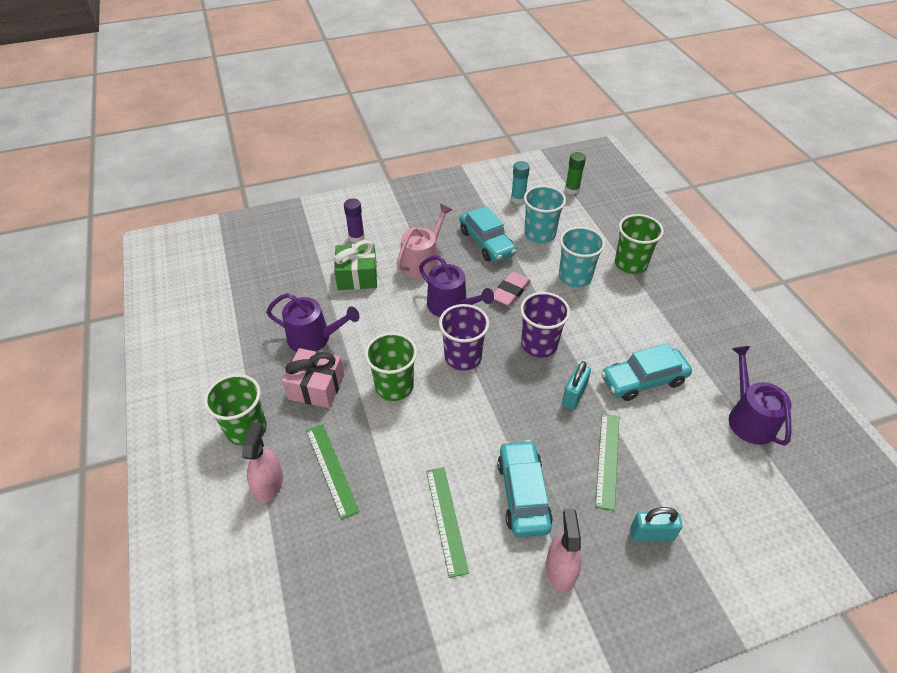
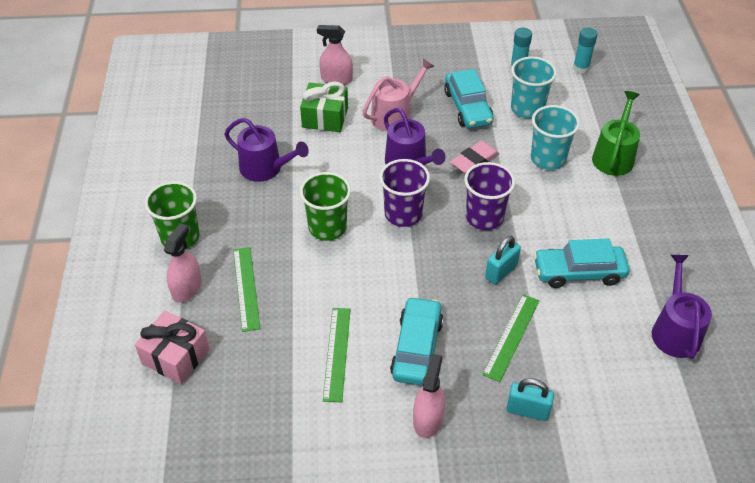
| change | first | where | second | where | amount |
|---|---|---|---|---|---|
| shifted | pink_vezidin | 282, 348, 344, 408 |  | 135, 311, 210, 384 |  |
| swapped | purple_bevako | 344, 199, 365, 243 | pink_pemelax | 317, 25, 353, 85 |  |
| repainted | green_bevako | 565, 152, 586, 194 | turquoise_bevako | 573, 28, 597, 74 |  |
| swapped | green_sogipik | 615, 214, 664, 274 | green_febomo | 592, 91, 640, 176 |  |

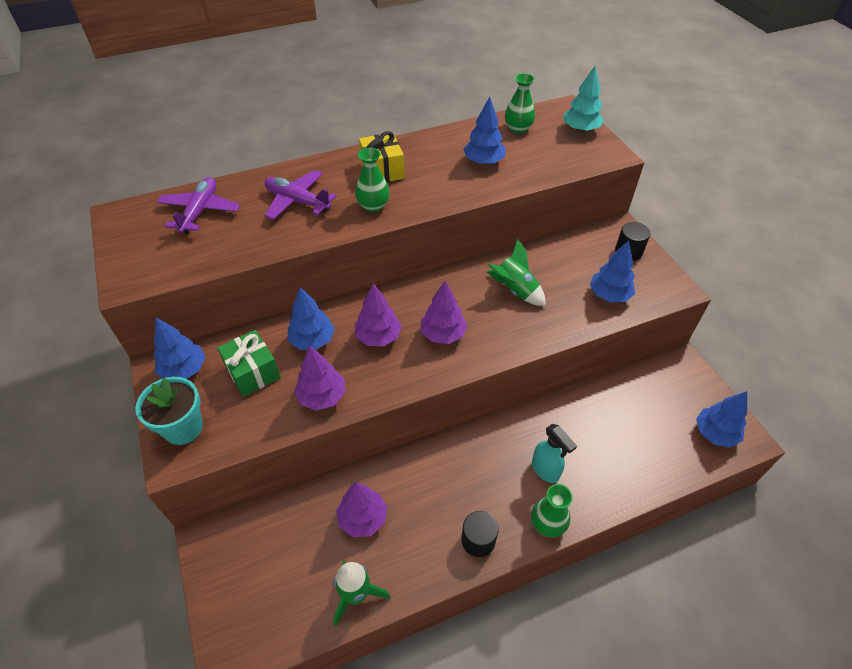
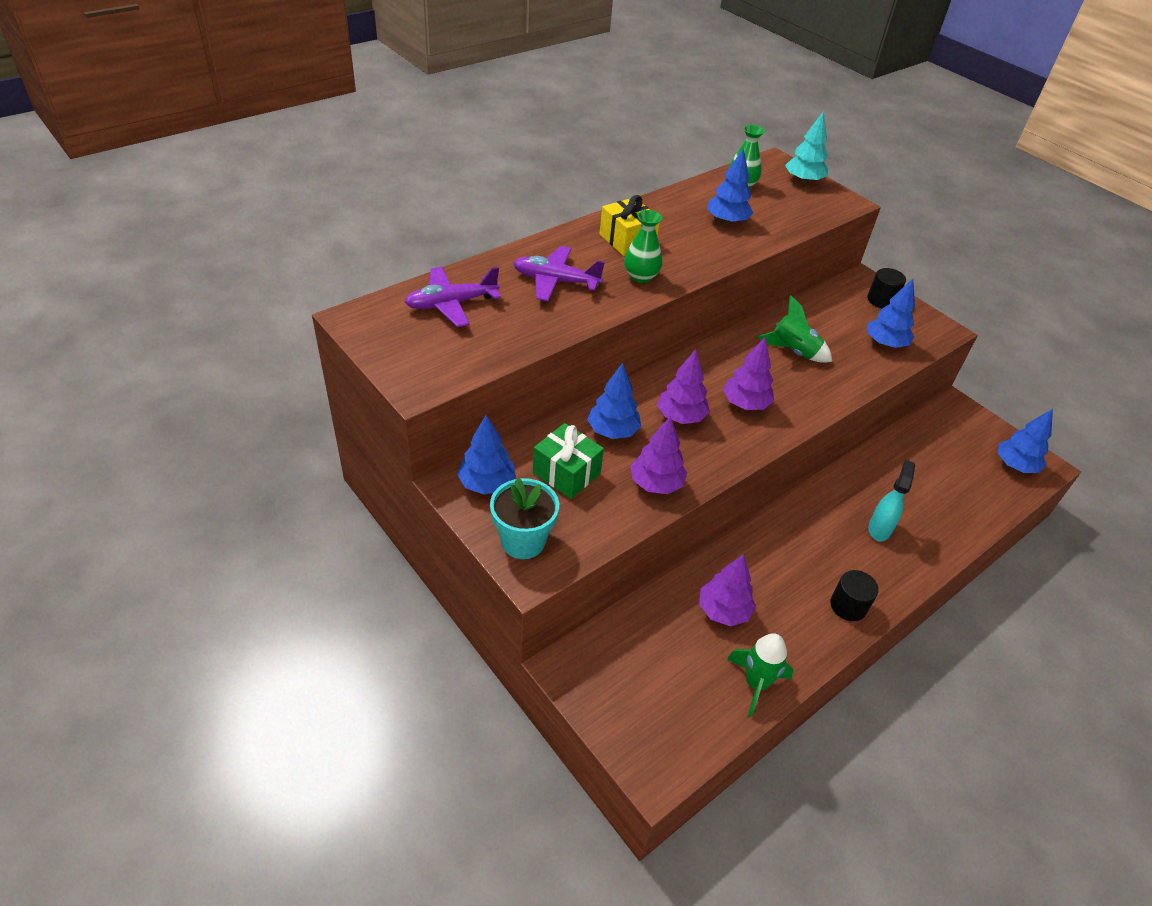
| change | first | where | second | where | amount |
|---|---|---|---|---|---|
| rotated | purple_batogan | 157, 177, 240, 234 |  | 405, 267, 501, 327 | 105 degrees counterclockwise |
| gone | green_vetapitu | 531, 484, 573, 537 |  |  |  |
| rotated | turquoise_pemelax | 532, 424, 577, 483 |  | 868, 460, 915, 541 | 105 degrees counterclockwise |

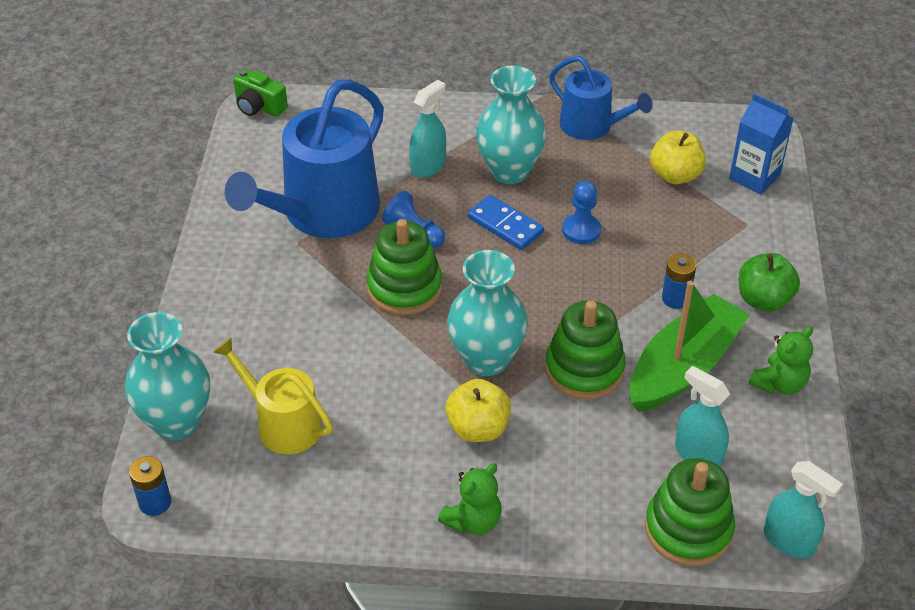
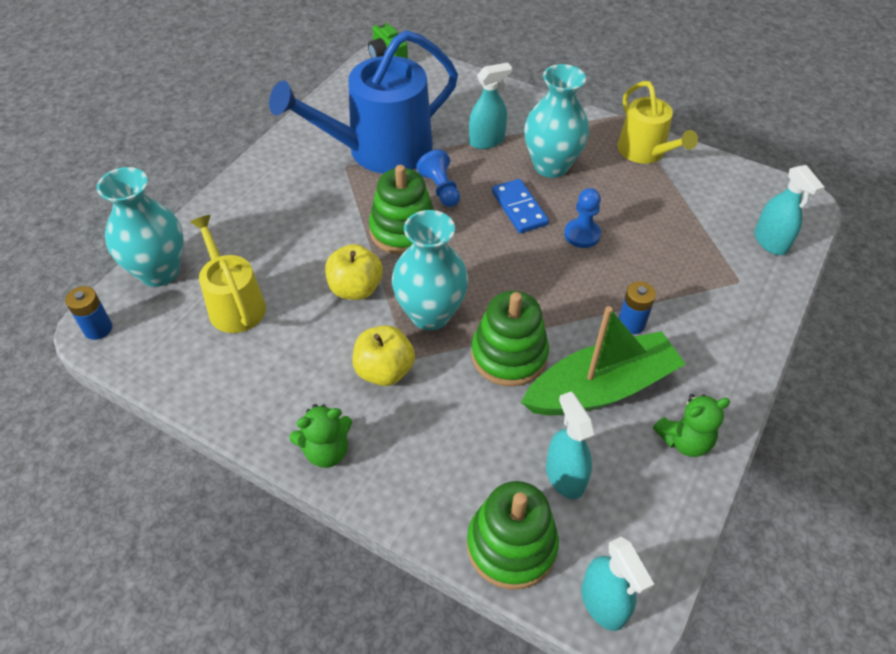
| change | first | where | second | where | amount |
|---|---|---|---|---|---|
| repainted | blue_febomo | 549, 56, 653, 140 | yellow_febomo | 618, 81, 698, 164 |  |
| shifted | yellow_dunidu | 650, 130, 706, 184 |  | 325, 244, 383, 300 |  |
| swapped | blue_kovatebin | 729, 94, 794, 195 | turquoise_pemelax | 754, 165, 824, 255 |  |
| gone | green_dunidu | 739, 253, 800, 312 |  |  |  |

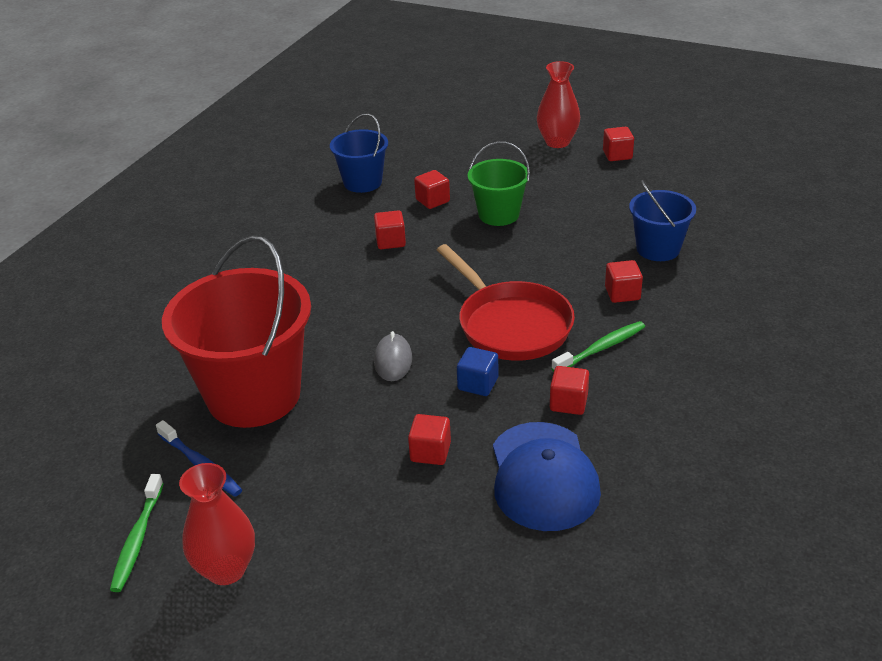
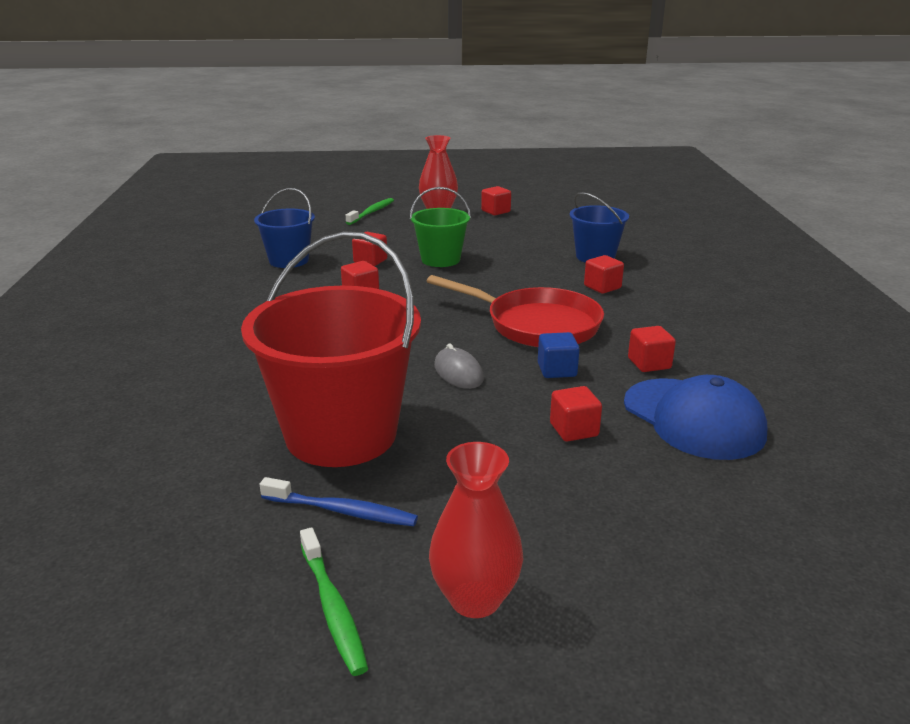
| change | first | where | second | where | amount |
|---|---|---|---|---|---|
| shifted | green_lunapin | 551, 321, 645, 372 |  | 346, 198, 394, 225 |  |

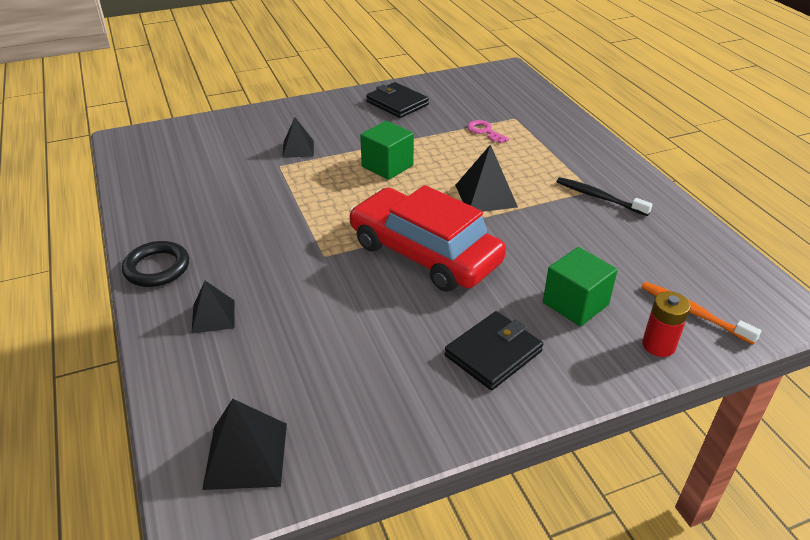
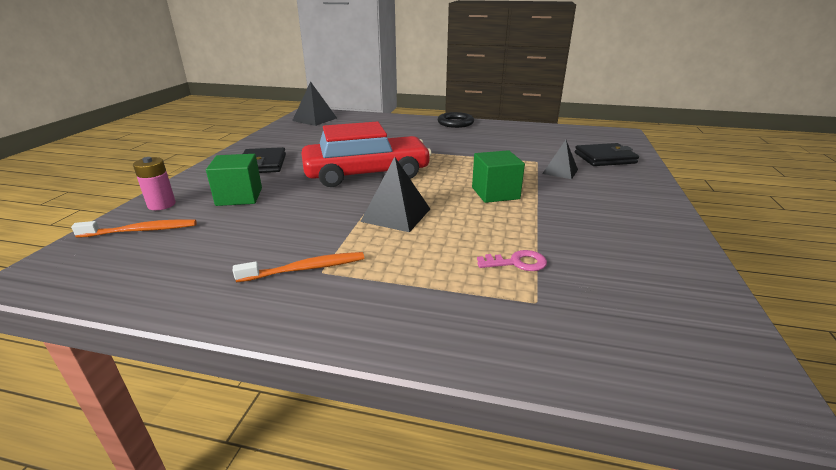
| change | first | where | second | where | amount |
|---|---|---|---|---|---|
| gone | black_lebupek | 191, 281, 234, 334 |  |  |  |
| shifted | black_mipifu | 366, 82, 429, 118 |  | 575, 143, 639, 166 |  |
| repainted | black_lunapin | 556, 177, 653, 216 | orange_lunapin | 233, 252, 364, 283 |  |
| repainted | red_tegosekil | 642, 291, 691, 357 | pink_tegosekil | 133, 157, 176, 210 |  |

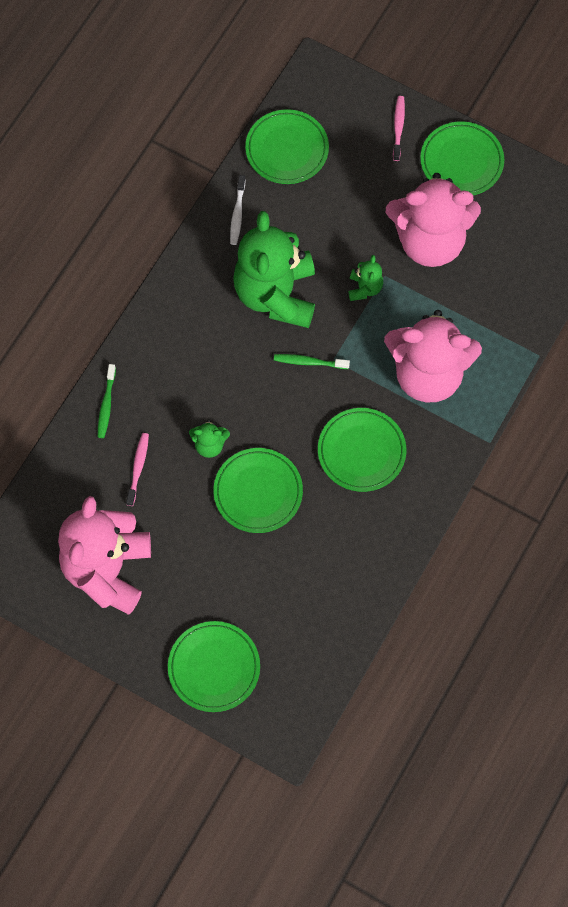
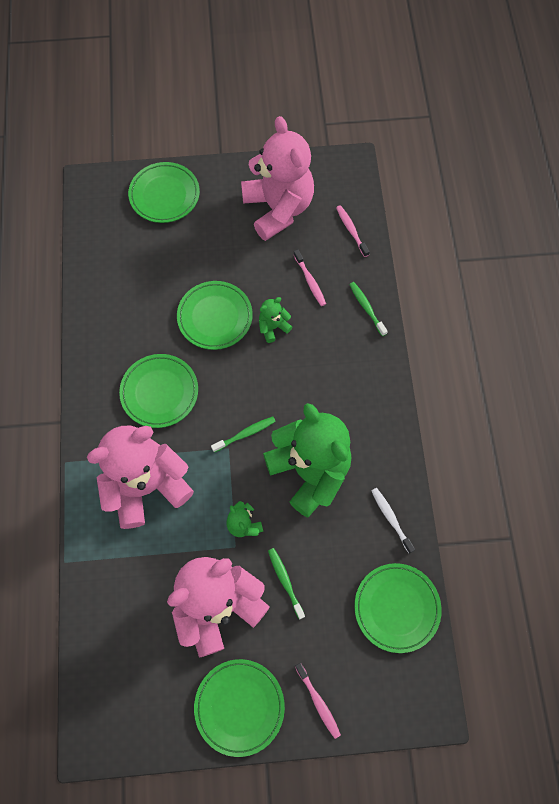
| change | first | where | second | where | amount |
|---|---|---|---|---|---|
| new |  |  | green_lunapin | 268, 548, 305, 619 |  |
| new |  |  | pink_lunapin | 336, 205, 370, 257 |  |

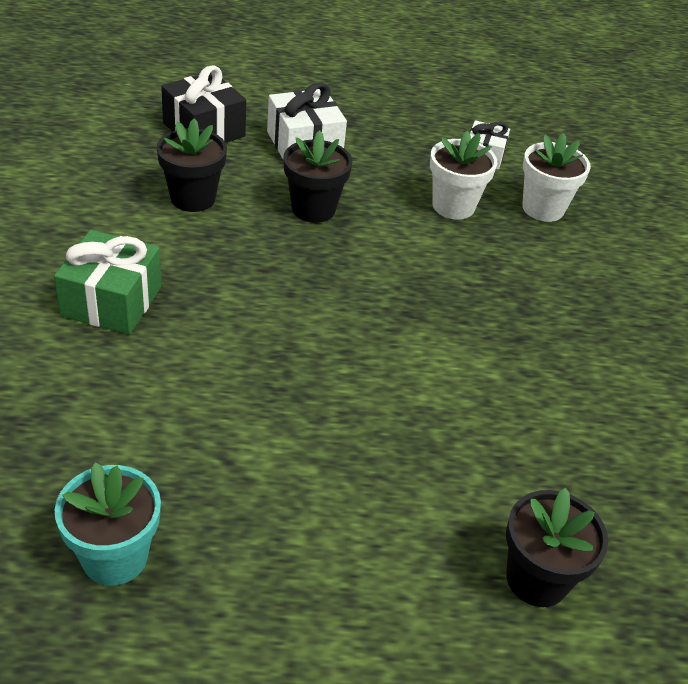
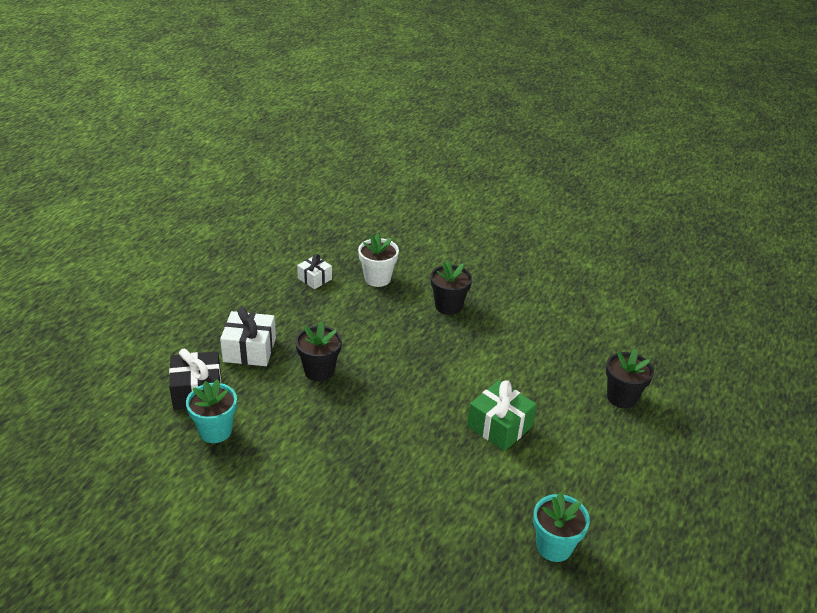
| change | first | where | second | where | amount |
|---|---|---|---|---|---|
| shifted | green_vezidin | 54, 230, 161, 335 |  | 467, 380, 537, 451 |  |
| shifted | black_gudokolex | 157, 118, 227, 212 |  | 430, 260, 472, 315 |  |
| gone | white_gudokolex | 430, 131, 497, 220 |  |  |  |
| new |  |  | turquoise_gudokolex | 186, 379, 237, 443 |  |

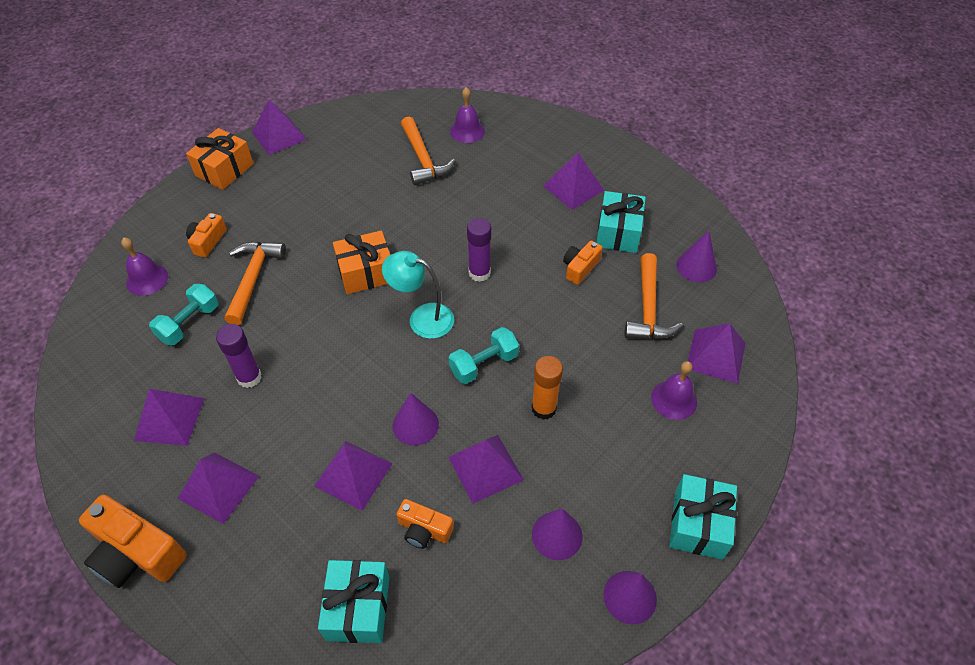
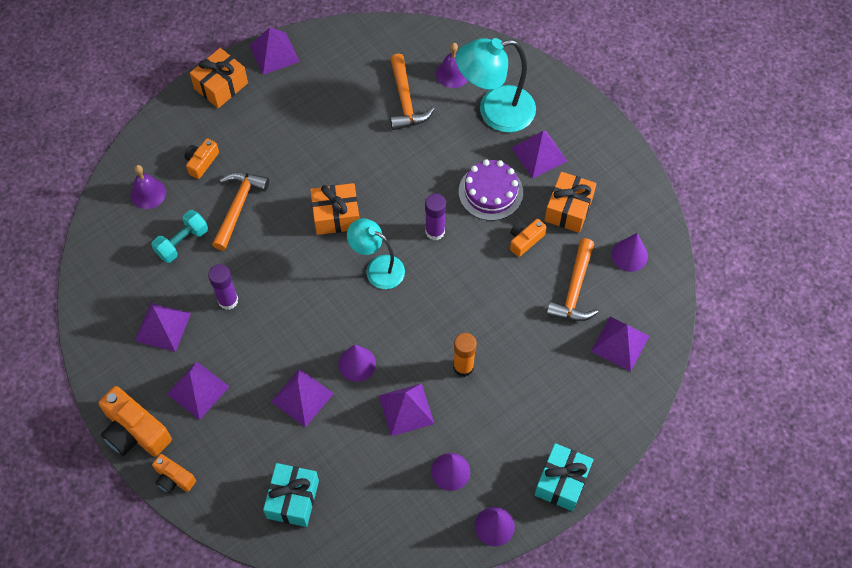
| change | first | where | second | where | amount |
|---|---|---|---|---|---|
| shifted | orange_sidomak | 397, 499, 454, 549 |  | 152, 454, 196, 494 |  |
| gone | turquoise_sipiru | 449, 327, 519, 384 |  |  |  |
| repainted | turquoise_vezidin | 596, 191, 646, 253 | orange_vezidin | 544, 172, 596, 233 |  |
| gone | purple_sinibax | 651, 361, 697, 420 |  |  |  |
| new |  |  | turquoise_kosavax | 456, 38, 536, 133 |  |
| new |  |  | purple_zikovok | 459, 159, 523, 221 |  |

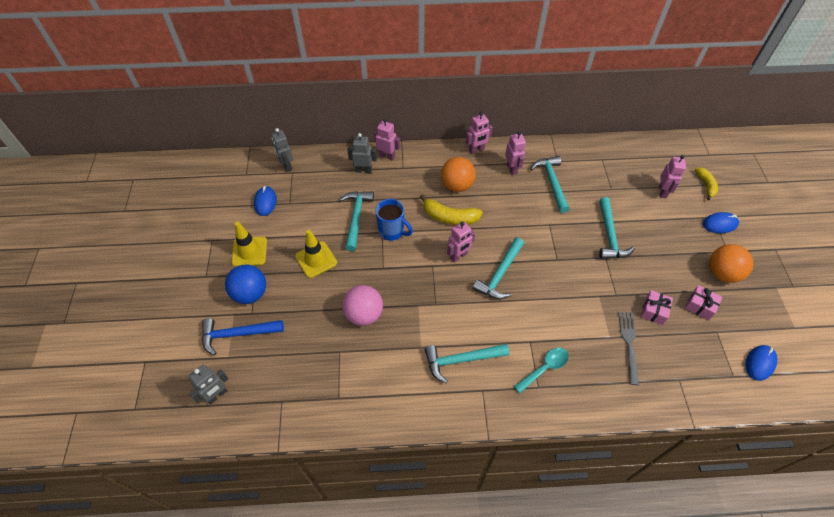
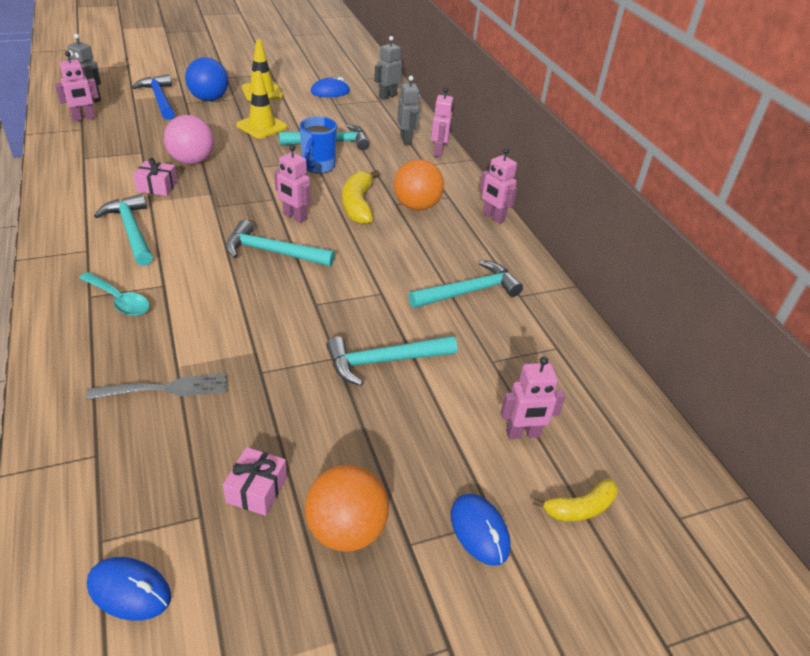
| change | first | where | second | where | amount |
|---|---|---|---|---|---|
| shifted | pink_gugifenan | 505, 131, 526, 175 |  | 55, 51, 99, 122 |  |
| shifted | pink_vezidin | 641, 290, 673, 325 |  | 133, 158, 178, 196 |  |

